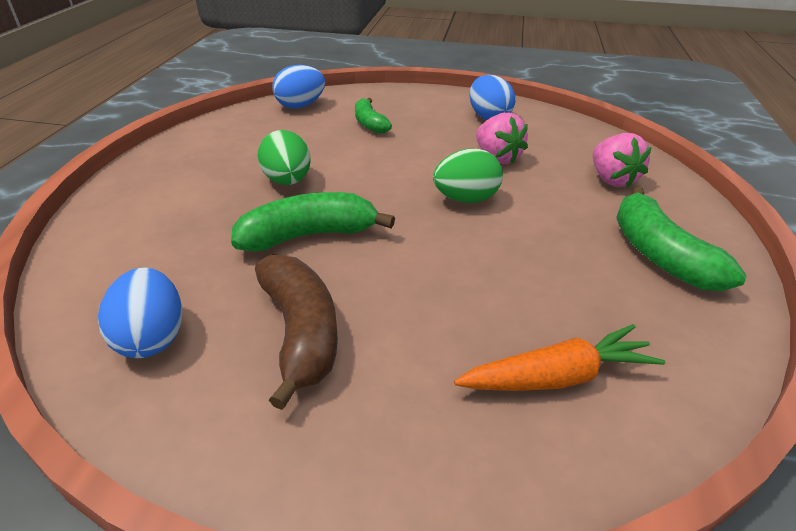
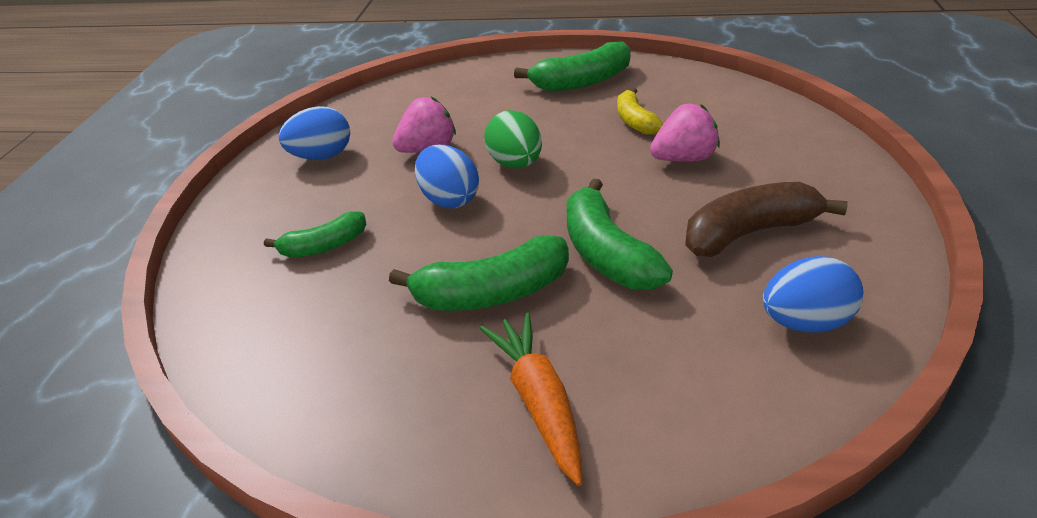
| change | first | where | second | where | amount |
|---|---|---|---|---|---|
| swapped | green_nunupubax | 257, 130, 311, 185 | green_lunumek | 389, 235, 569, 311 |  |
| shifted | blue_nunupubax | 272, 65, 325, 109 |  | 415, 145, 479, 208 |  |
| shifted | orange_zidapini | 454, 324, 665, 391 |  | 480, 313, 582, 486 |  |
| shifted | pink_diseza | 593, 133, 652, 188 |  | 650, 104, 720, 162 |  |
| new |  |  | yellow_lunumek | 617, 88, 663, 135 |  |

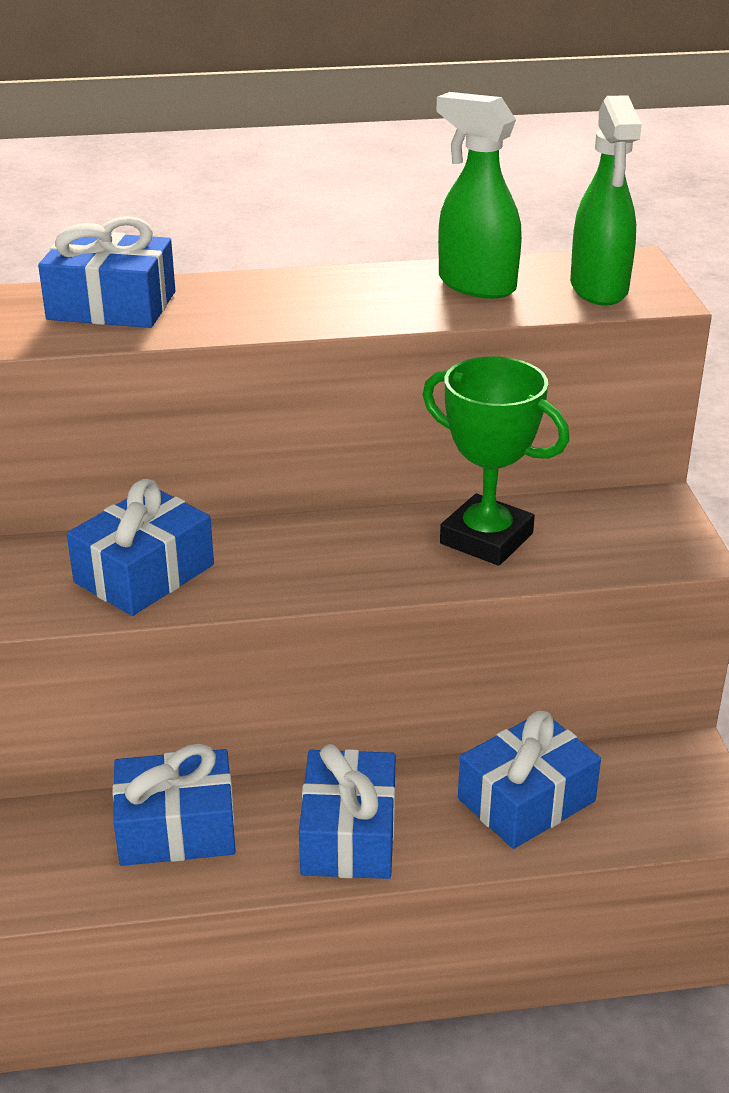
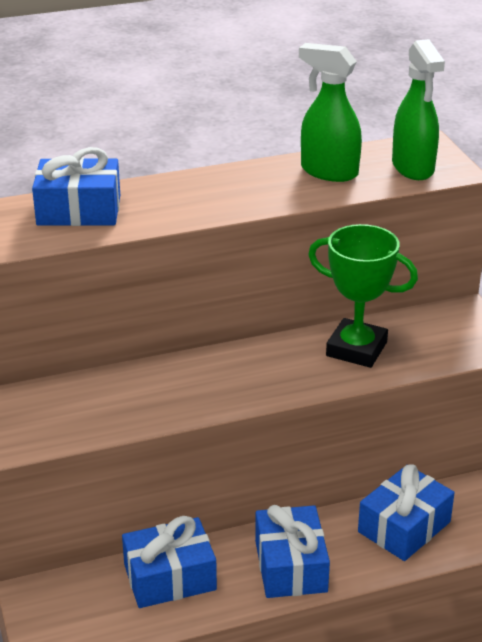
| change | first | where | second | where | amount |
|---|---|---|---|---|---|
| gone | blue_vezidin | 67, 479, 214, 616 |  |  |  |

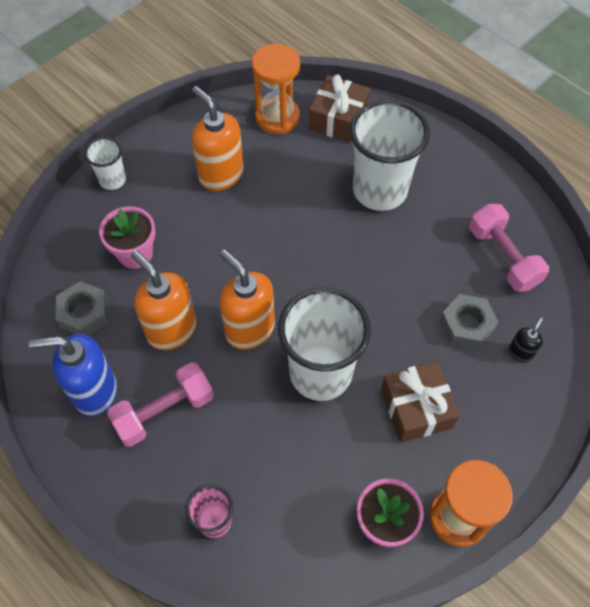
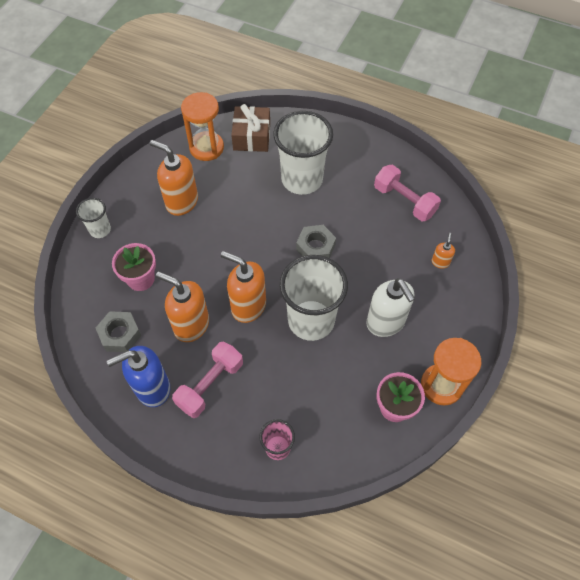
| change | first | where | second | where | amount |
|---|---|---|---|---|---|
| swapped | brown_vezidin | 381, 361, 460, 443 | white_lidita | 366, 278, 415, 337 |  |
| shifted | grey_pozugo | 440, 294, 499, 349 |  | 296, 225, 336, 258 |  |
| repainted | black_lidita | 509, 318, 543, 362 | orange_lidita | 432, 233, 455, 269 |  |

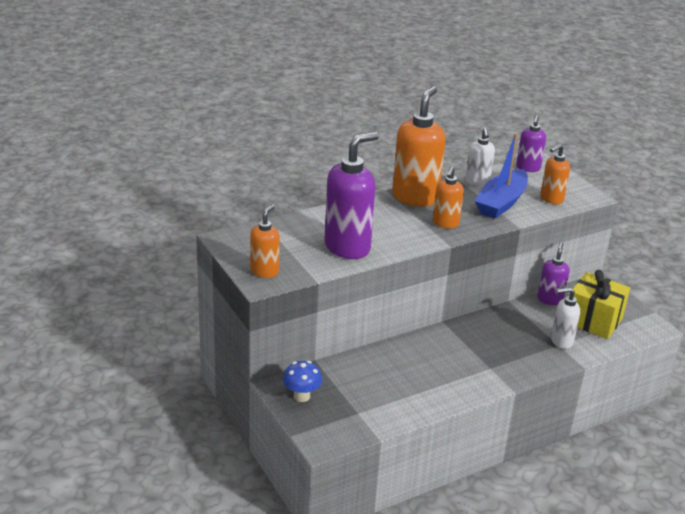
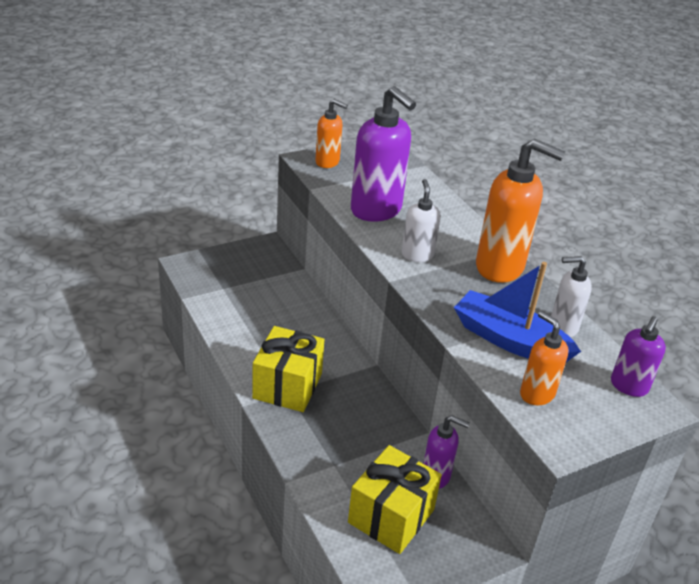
| change | first | where | second | where | amount |
|---|---|---|---|---|---|
| gone | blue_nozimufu | 283, 361, 322, 402 |  |  |  |
| gone | orange_lidita | 433, 167, 464, 228 |  |  |  |
| rotated | purple_lidita | 516, 115, 546, 172 |  | 611, 316, 666, 397 | 75 degrees counterclockwise |
| shifted | white_lidita | 551, 287, 580, 349 |  | 401, 179, 441, 262 |  |
| new |  |  | yellow_vezidin | 252, 326, 324, 412 |  |

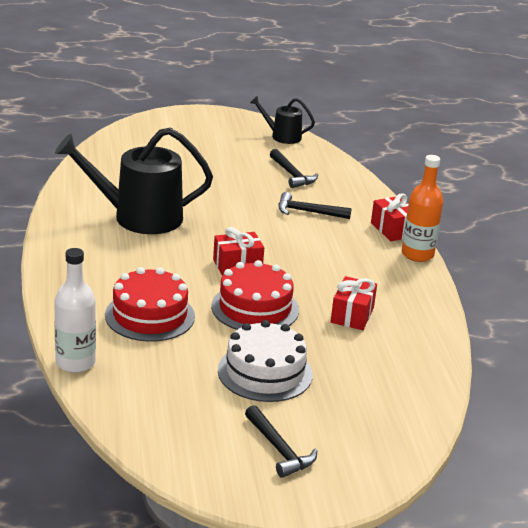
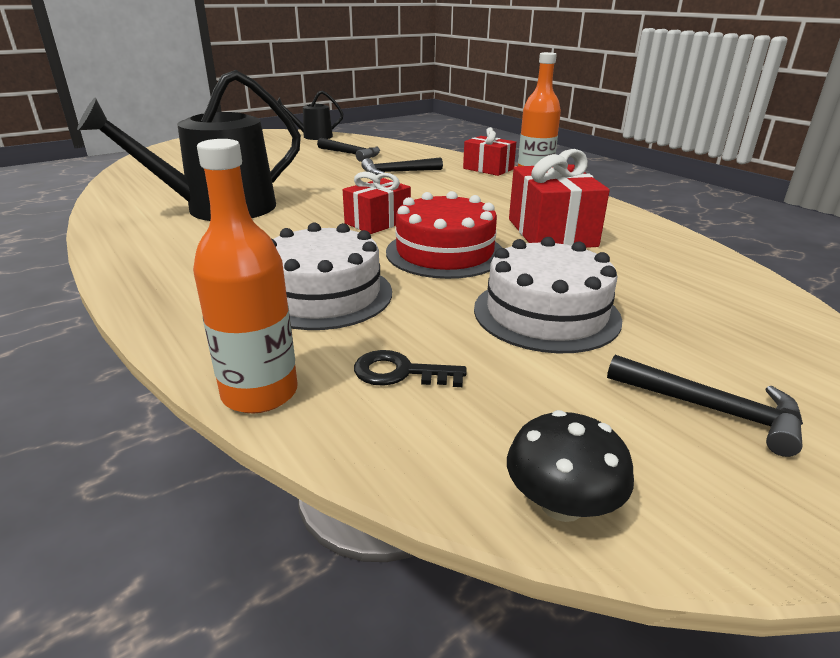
| change | first | where | second | where | amount |
|---|---|---|---|---|---|
| repainted | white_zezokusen | 54, 248, 96, 373 | orange_zezokusen | 193, 139, 297, 413 |  |
| repainted | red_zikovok | 105, 267, 195, 342 | white_zikovok | 271, 223, 392, 330 |  |
| scaled | red_vezidin | 331, 276, 377, 330 |  | 509, 149, 610, 248 | x1.53 |
| new |  |  | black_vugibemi | 354, 350, 467, 387 |  |
| new |  |  | black_nozimufu | 507, 410, 634, 522 |  |

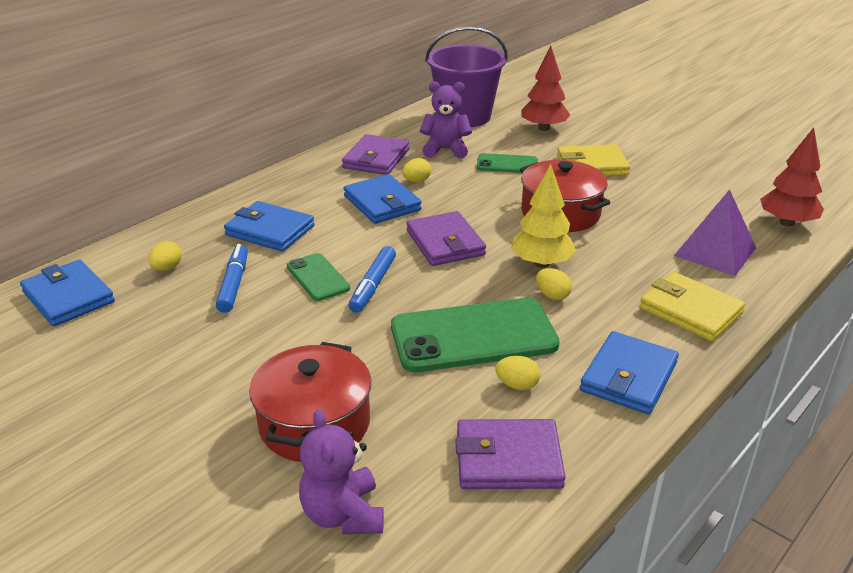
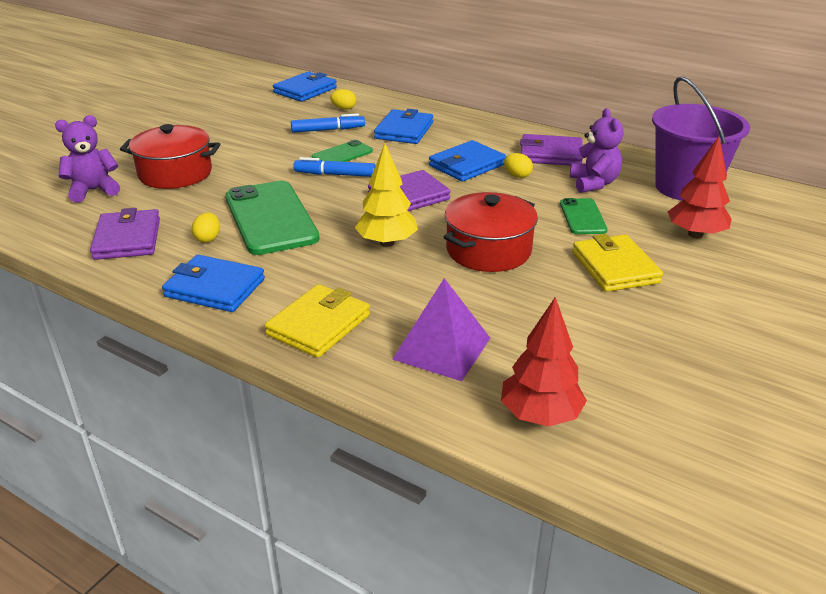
| change | first | where | second | where | amount |
|---|---|---|---|---|---|
| gone | yellow_nunupubax | 536, 268, 572, 300 |  |  |  |

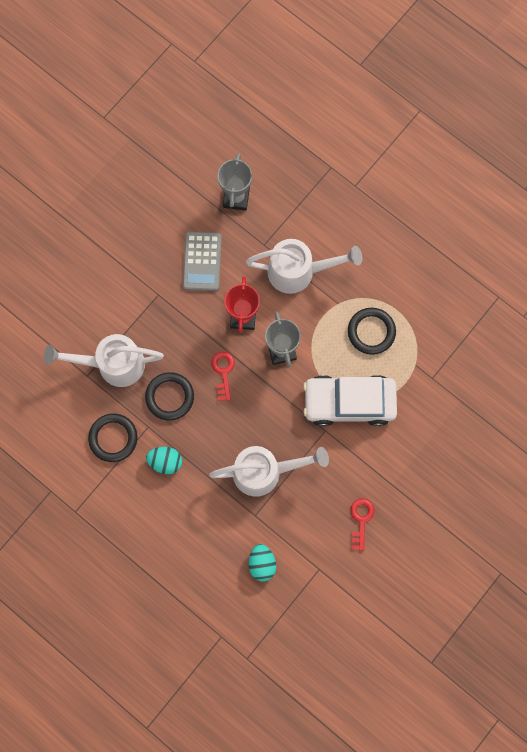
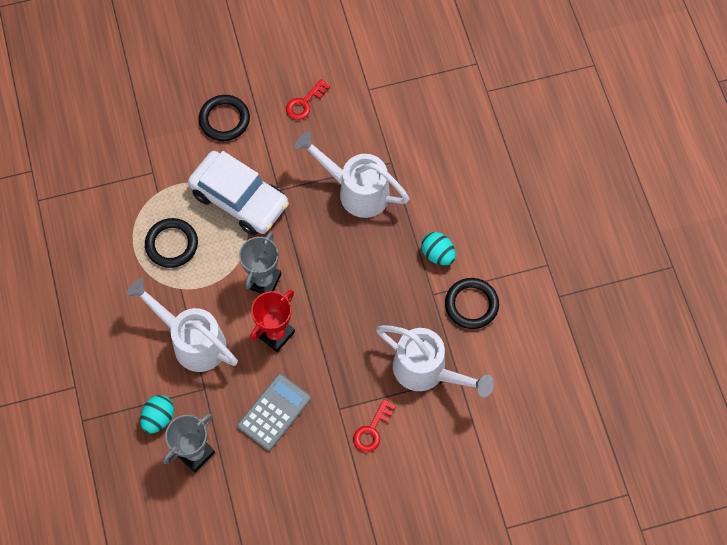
| change | first | where | second | where | amount |
|---|---|---|---|---|---|
| shifted | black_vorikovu | 145, 372, 194, 420 |  | 199, 95, 250, 141 |  |
| shifted | red_vugibemi | 211, 352, 235, 401 |  | 353, 399, 396, 452 |  |
| shifted | turquoise_nunupubax | 249, 544, 276, 581 |  | 140, 395, 174, 434 |  |

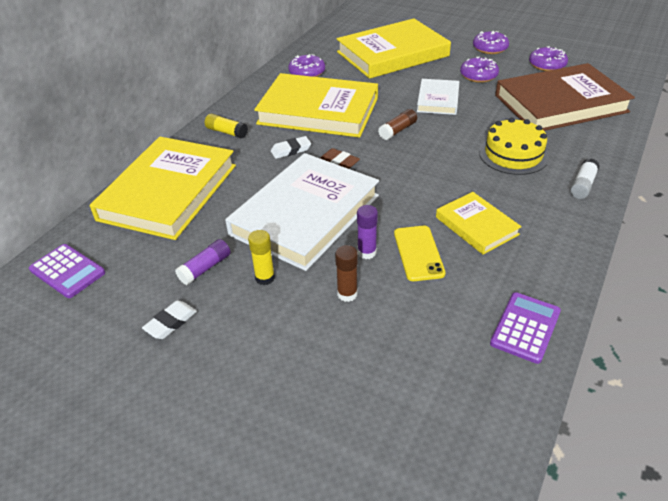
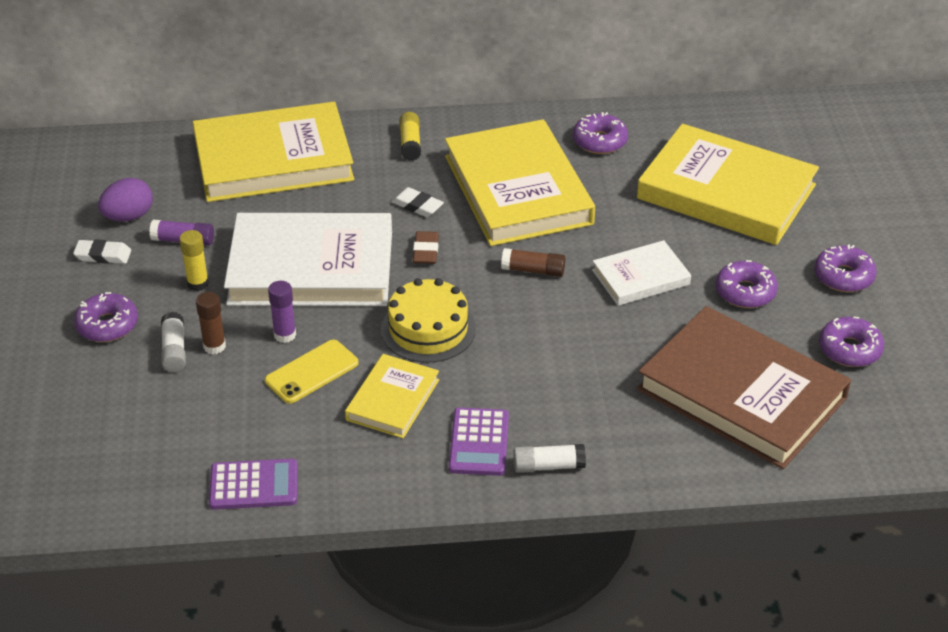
| change | first | where | second | where | amount |
|---|---|---|---|---|---|
| shifted | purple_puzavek | 29, 244, 105, 298 |  | 449, 407, 509, 476 |  |
| shifted | yellow_zikovok | 479, 118, 549, 175 |  | 381, 278, 476, 363 |  |
| new |  |  | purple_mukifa | 74, 292, 138, 342 |  |
| new |  |  | purple_nunupubax | 98, 178, 153, 221 |  |
| new |  |  | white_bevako | 161, 312, 186, 372 |  |

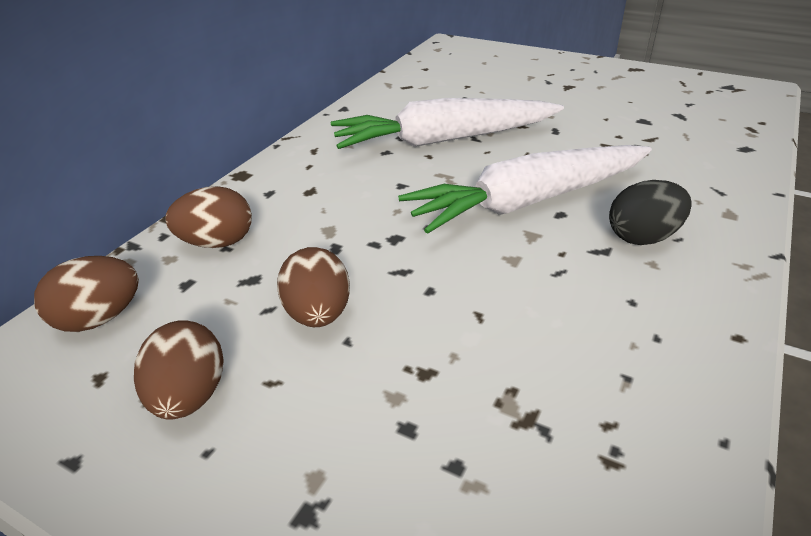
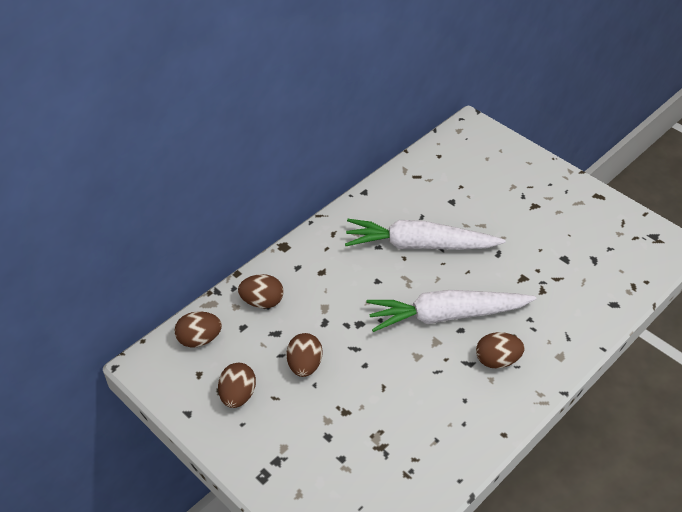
| change | first | where | second | where | amount |
|---|---|---|---|---|---|
| repainted | black_nunupubax | 609, 180, 692, 245 | brown_nunupubax | 476, 332, 524, 369 |  |

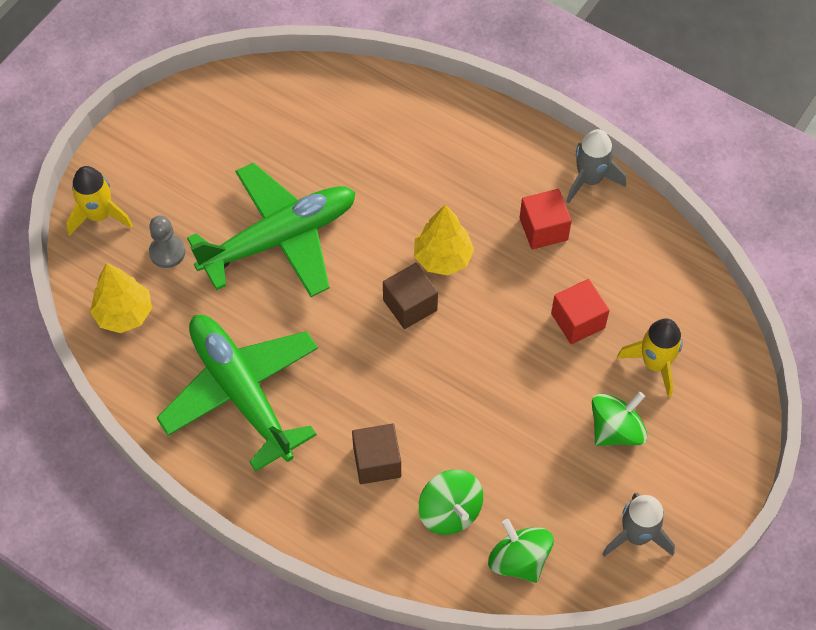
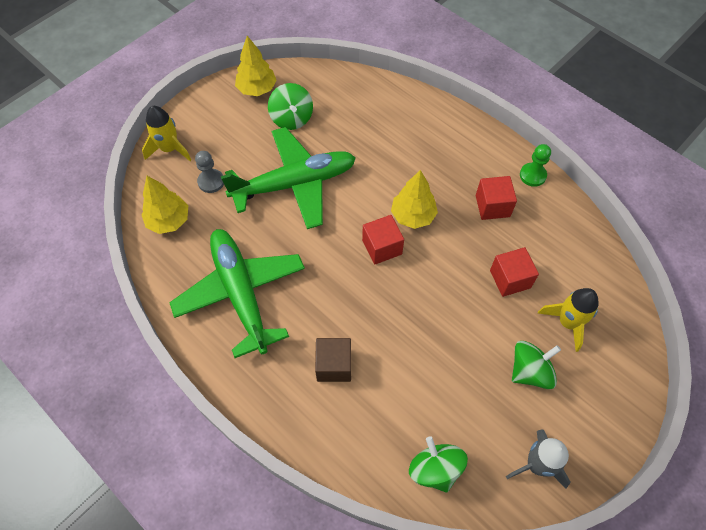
| change | first | where | second | where | amount |
|---|---|---|---|---|---|
| repainted | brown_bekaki | 383, 263, 438, 329 | red_bekaki | 362, 215, 404, 265 |  |
| shifted | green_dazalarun | 419, 470, 483, 535 |  | 268, 83, 313, 130 |  |
| swapped | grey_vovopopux | 566, 129, 626, 204 | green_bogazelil | 520, 144, 551, 187 |  |
| new |  |  | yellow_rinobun | 235, 36, 277, 96 |  |

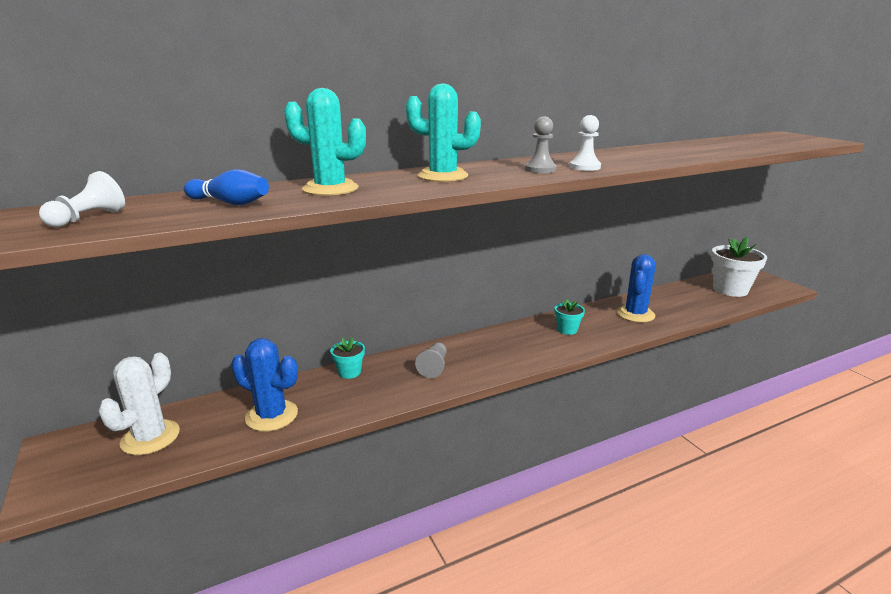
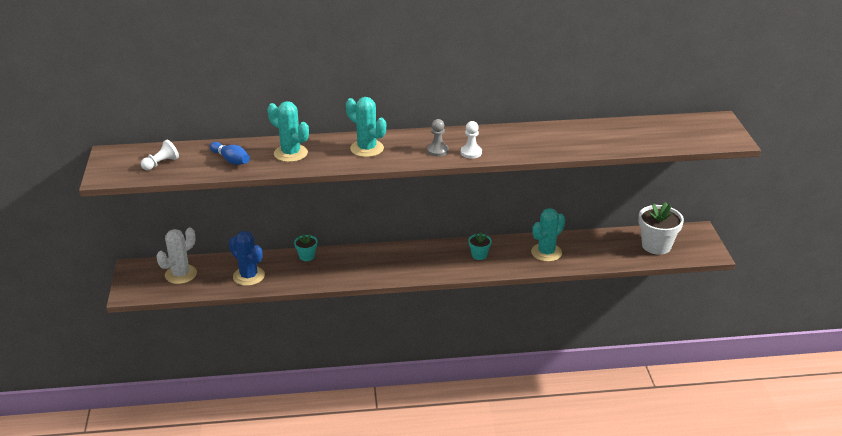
| change | first | where | second | where | amount |
|---|---|---|---|---|---|
| gone | grey_bogazelil | 415, 342, 447, 378 |  |  |  |
| repainted | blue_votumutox | 616, 254, 656, 323 | turquoise_votumutox | 531, 208, 565, 262 |  |

